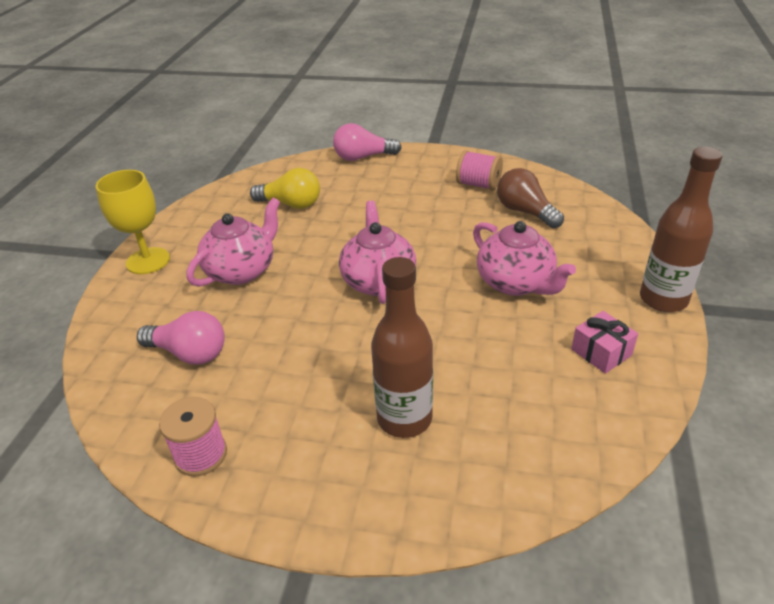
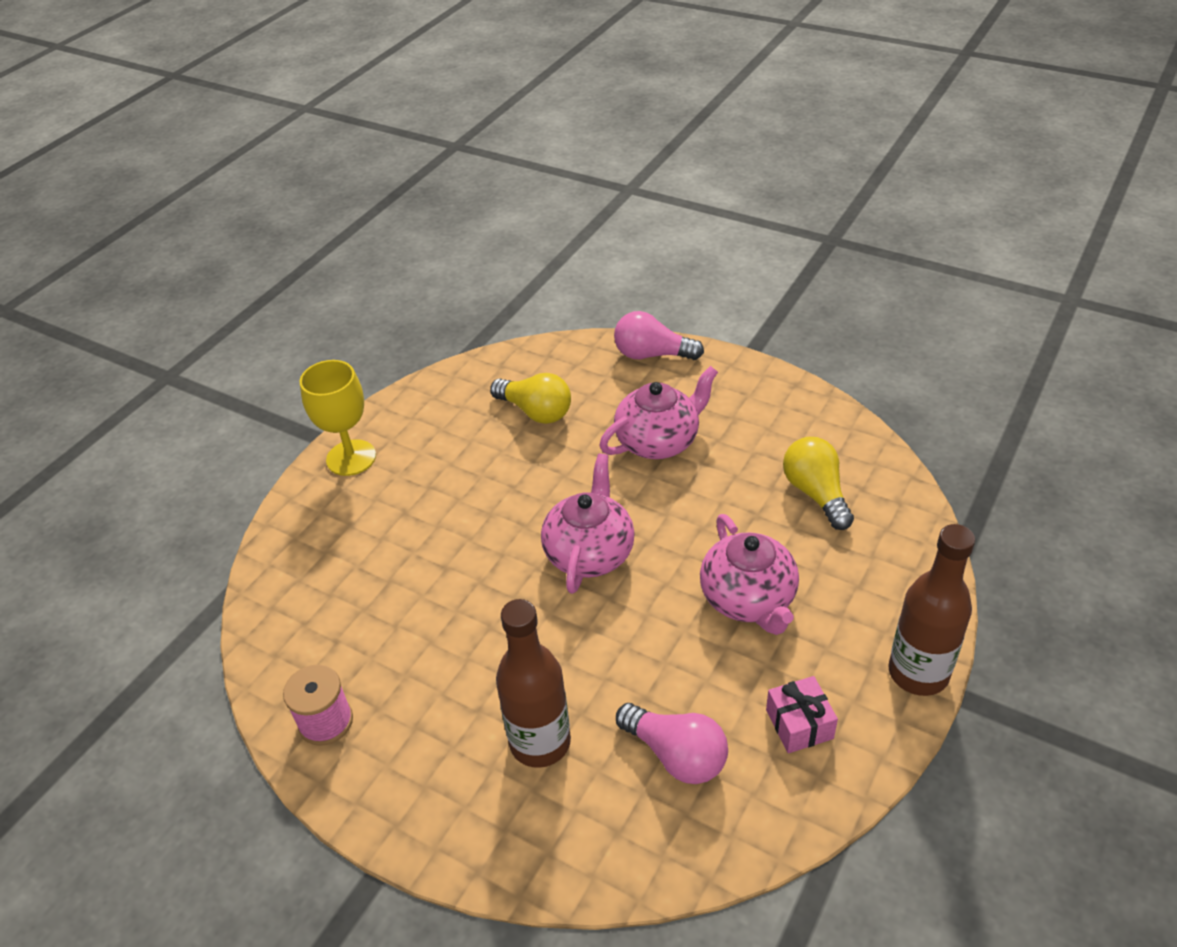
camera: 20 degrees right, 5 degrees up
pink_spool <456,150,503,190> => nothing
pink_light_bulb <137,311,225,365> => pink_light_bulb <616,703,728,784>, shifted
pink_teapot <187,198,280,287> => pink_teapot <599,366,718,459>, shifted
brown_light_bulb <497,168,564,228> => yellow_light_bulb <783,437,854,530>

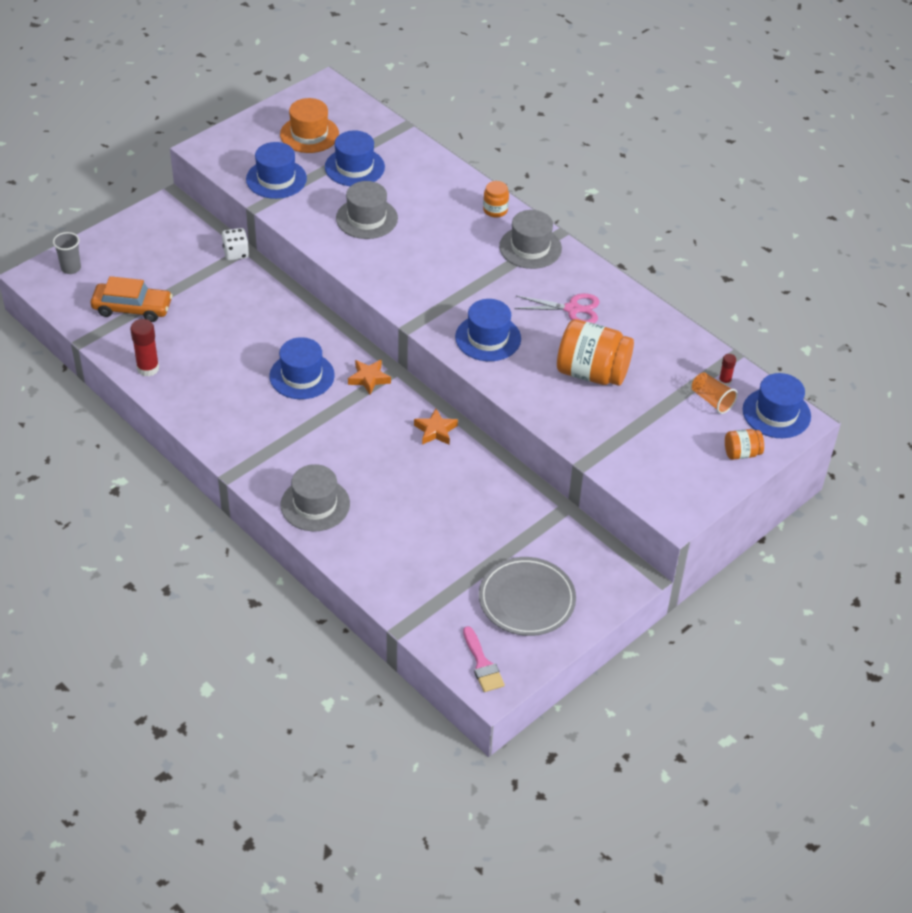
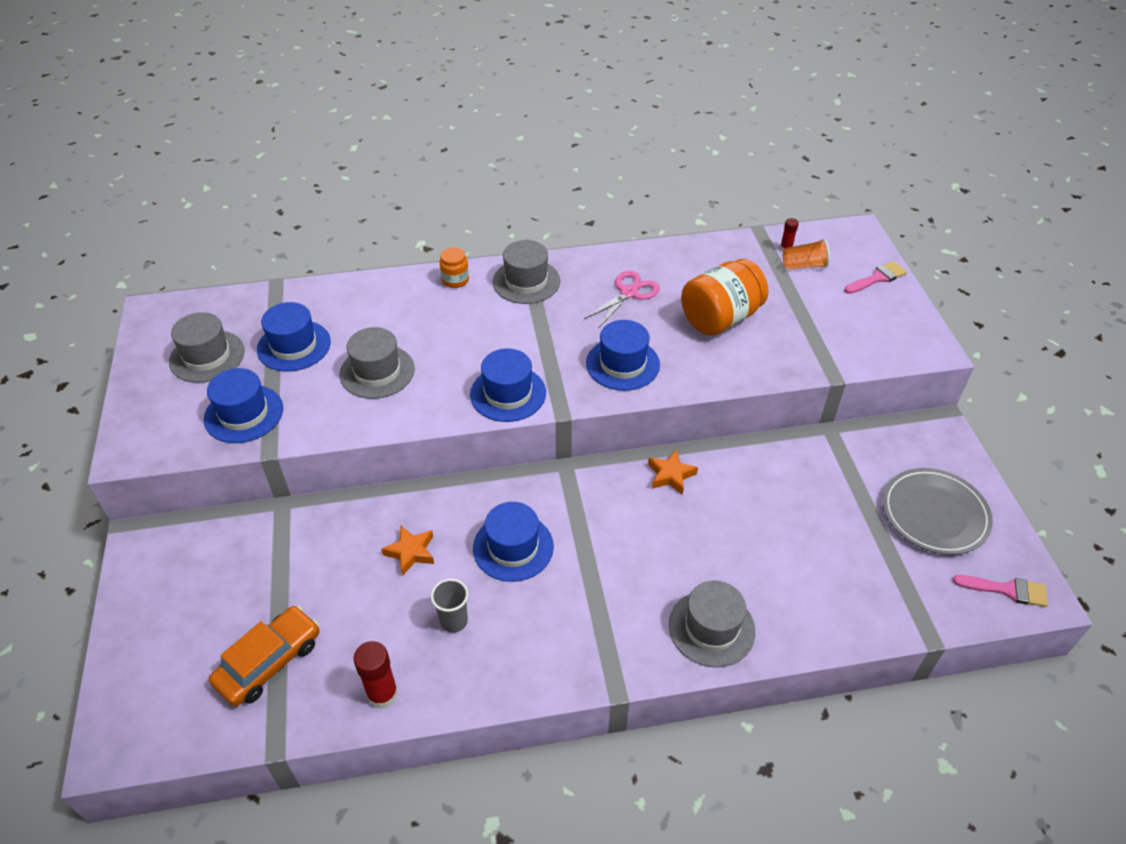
camera: 55 degrees left, 0 degrees up
white_dice <222,228,249,261> => nothing
grey_cup <53,232,81,274> => grey_cup <431,579,468,633>, shifted
orange_star <348,359,391,395> => orange_star <381,526,434,576>, shifted
blue_hat <743,373,811,438> => blue_hat <470,348,546,422>, shifted
orange_jar <725,429,764,460> => pink_brush <844,261,907,294>
orange_hat <280,98,339,153> => grey_hat <169,312,245,383>

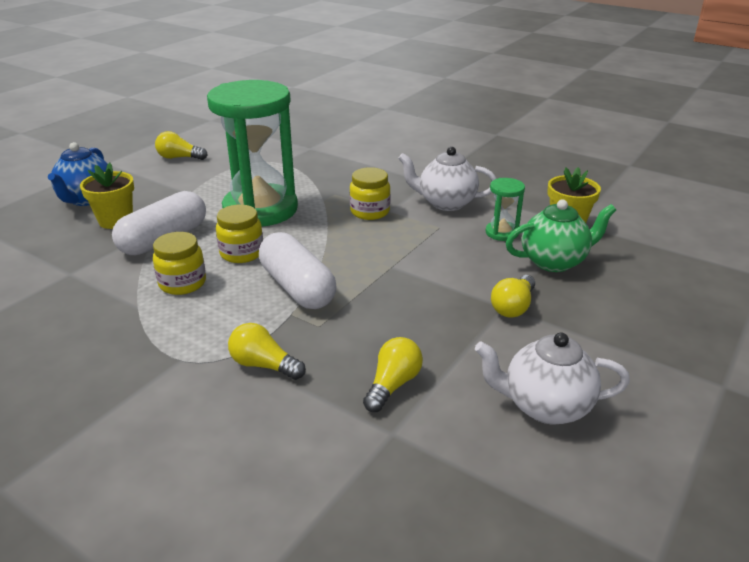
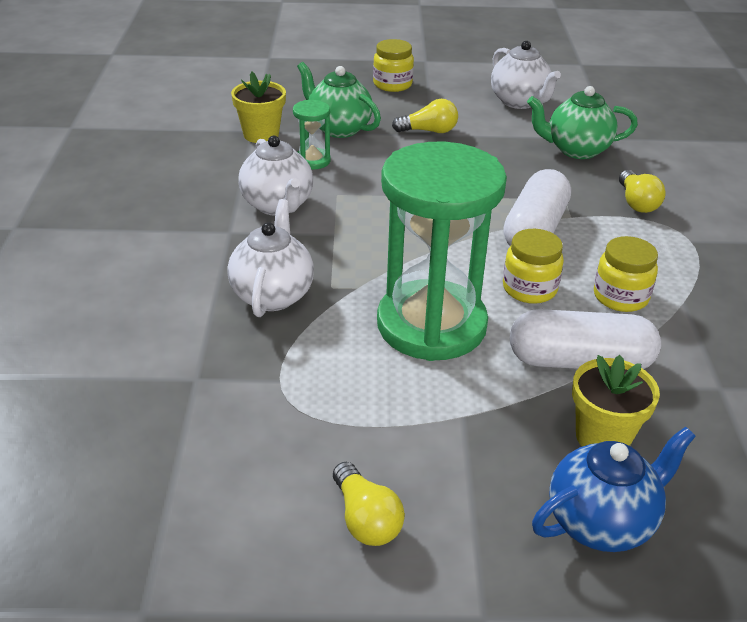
camera: 125 degrees left, 5 degrees up
nothing => white_teapot <227,199,314,317>
yellow_jar <350,167,391,220> => yellow_jar <373,39,414,92>, shifted
yellow_light_bulb <363,337,423,412> => green_teapot <527,86,638,159>

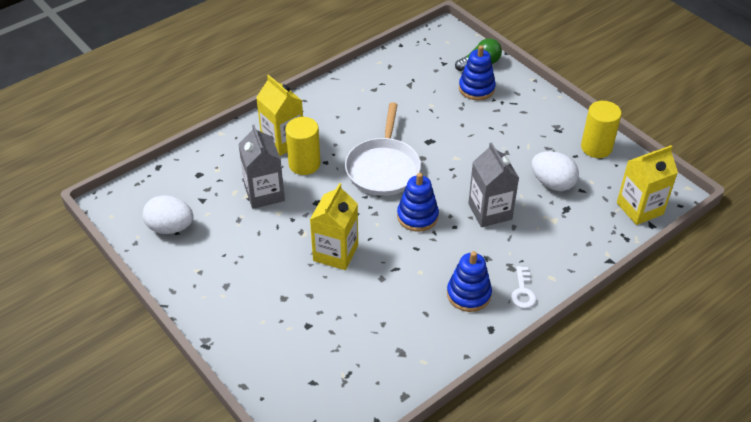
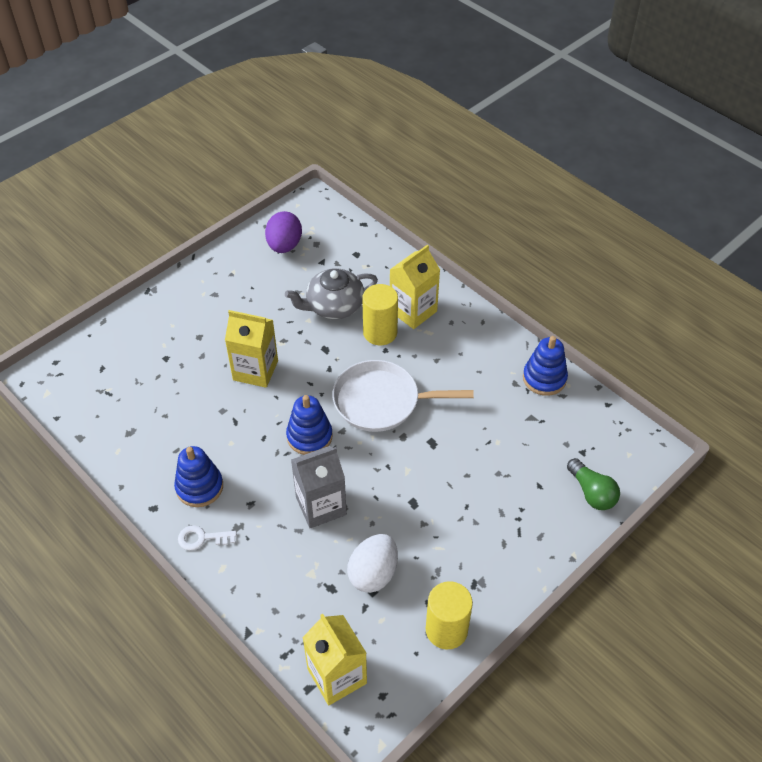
camera: 85 degrees right, 5 degrees up
blue_stacking_toy <459,45,496,100> => blue_stacking_toy <523,336,568,396>, shifted
grey_carton <238,125,285,209> => grey_teapot <285,268,378,319>
white_egg <143,195,194,234> => purple_egg <265,211,302,253>

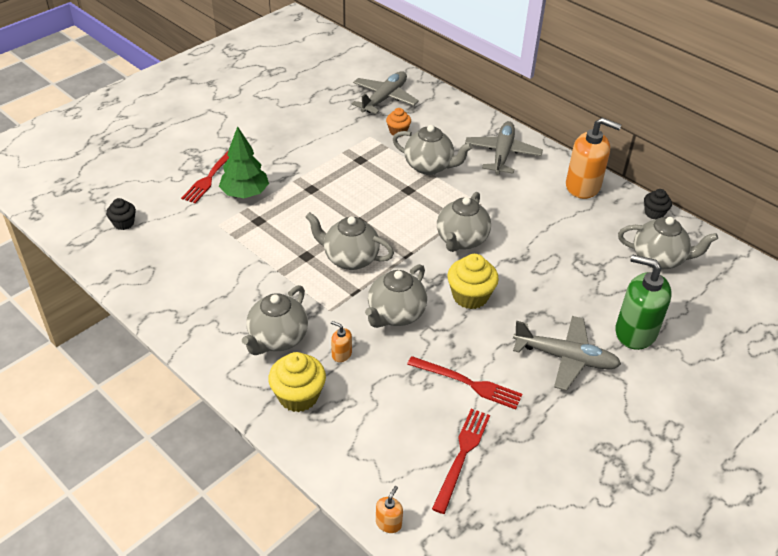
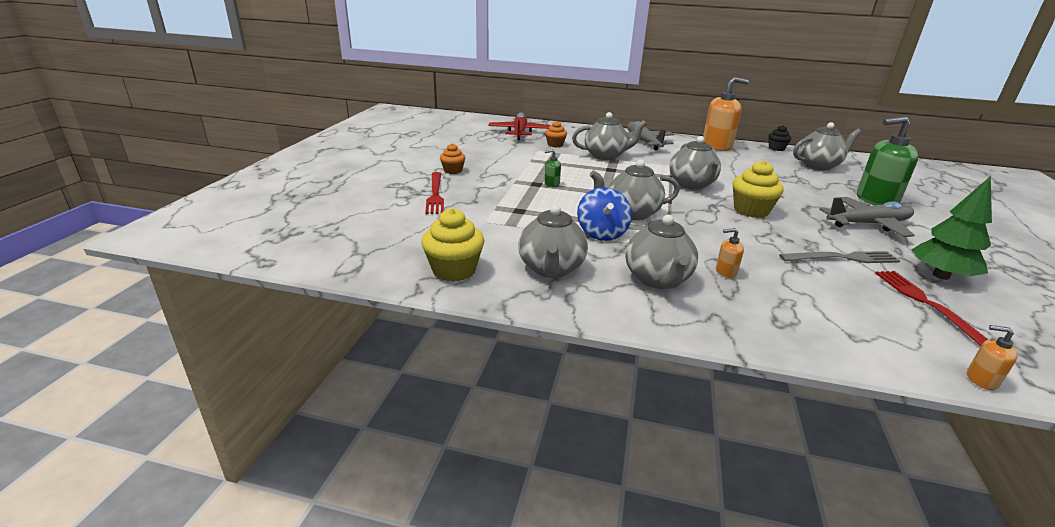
camera: 30 degrees left, 15 degrees down
black_cupcake <106,198,136,230> => nothing
nothing => orange_cupcake <440,143,466,174>
nothing => green_soap_dispenser <544,149,561,187>
nothing => blue_spinning_top <577,187,632,241>
green_tree <219,126,269,198> => green_tree <912,176,992,280>, shifted
yellow_cupcake <268,352,326,412> => yellow_cupcake <421,208,484,281>, shifted
grey_teapot <365,264,427,328> => grey_teapot <518,205,588,278>, shifted
grey_plane <352,71,419,114> => red_plane <489,112,551,140>
red_fork <407,356,522,410> => grey_fork <779,251,900,263>
orange_soap_dispenser <376,486,403,533> => orange_soap_dispenser <967,325,1018,390>, 60 degrees counterclockwise

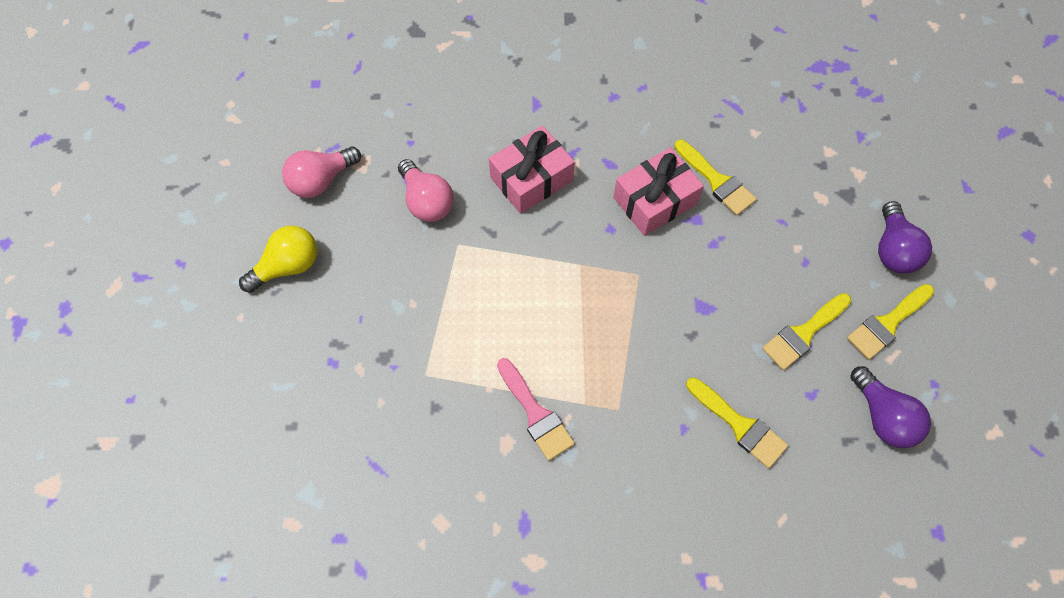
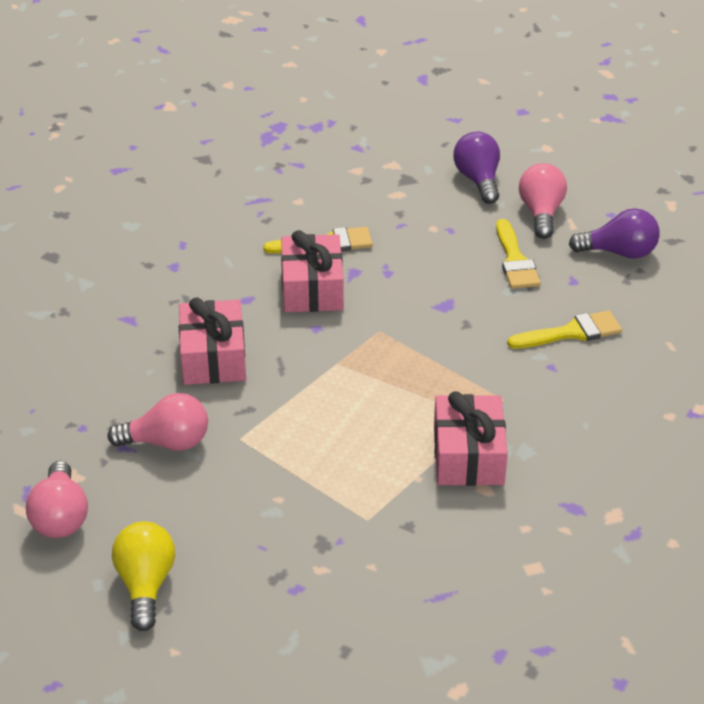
camera: 60 degrees left, 25 degrees down
pink_brush <497,358,575,461> => pink_gift <434,392,508,486>
yellow_brush <847,284,934,360> => pink_light_bulb <519,163,567,239>
purple_light_bulb <878,201,932,274> => purple_light_bulb <453,132,500,204>, 135 degrees counterclockwise

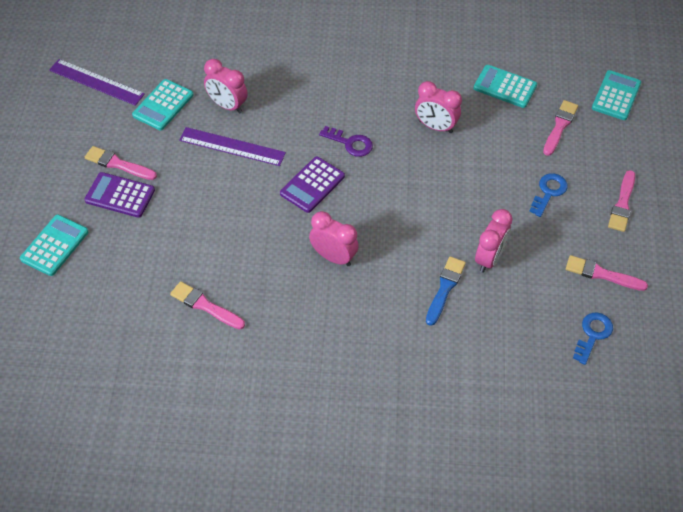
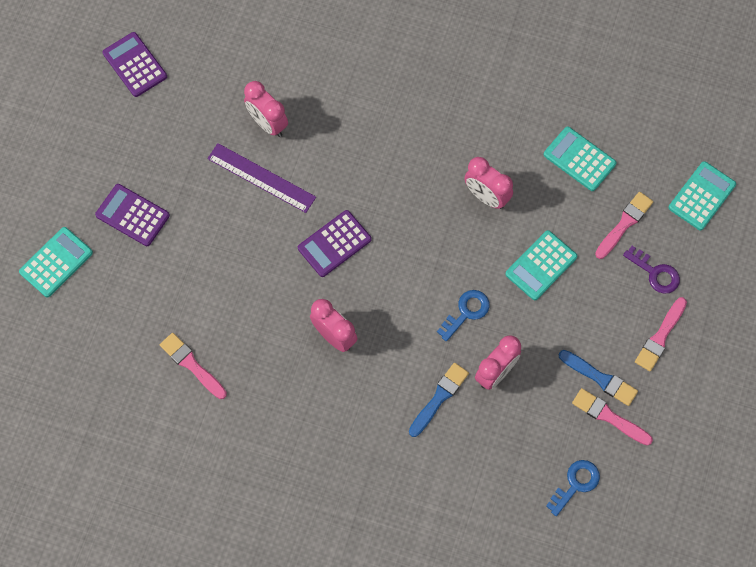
camera: 15 degrees right, 15 degrees up
pink_brush <85,146,157,180> => nothing
nothing => blue_brush <558,350,638,406>
turquoise_calculator <132,79,193,130> => turquoise_calculator <505,230,577,300>, shifted
purple_key <319,126,373,157> => purple_key <623,246,680,294>, shifted
blue_key <529,173,568,217> => blue_key <437,290,490,341>, shifted
purple_ruler <49,59,145,106> => purple_calculator <102,32,167,97>

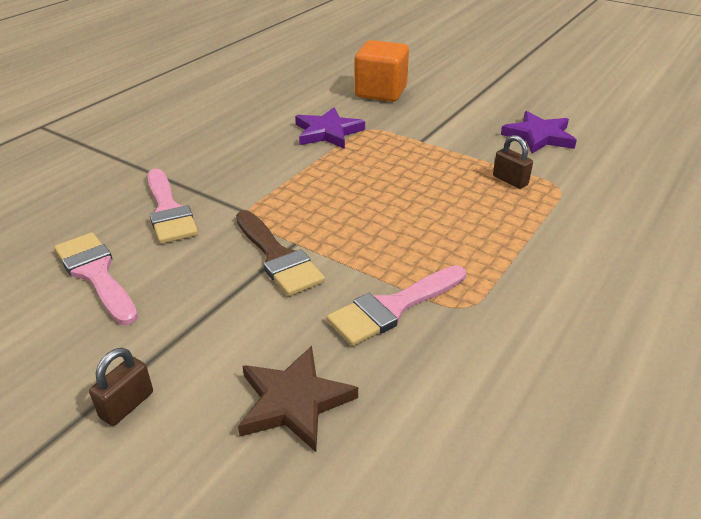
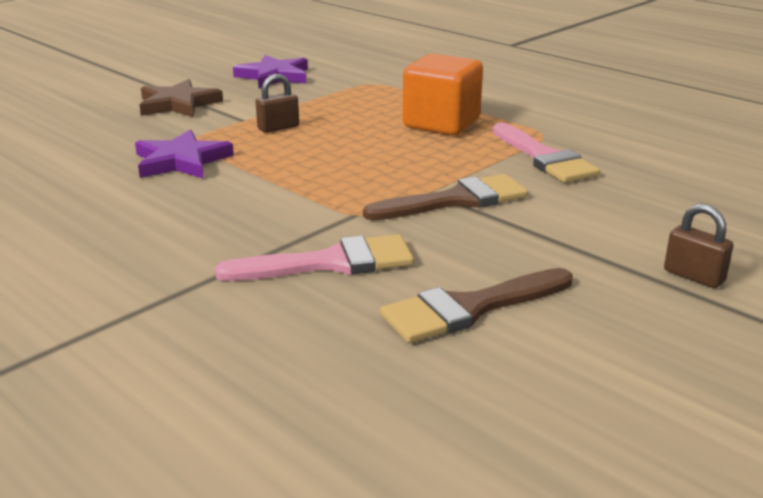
camera: 80 degrees left, 10 degrees down
brown_star <238,346,358,452> => brown_star <139,79,223,118>, shifted
orange_cube <354,40,409,102> => orange_cube <403,54,483,135>, shifted
brown_padlock <493,135,533,189> => brown_padlock <256,74,299,133>, shifted
pink_brush <54,232,138,325> => brown_brush <380,268,573,343>

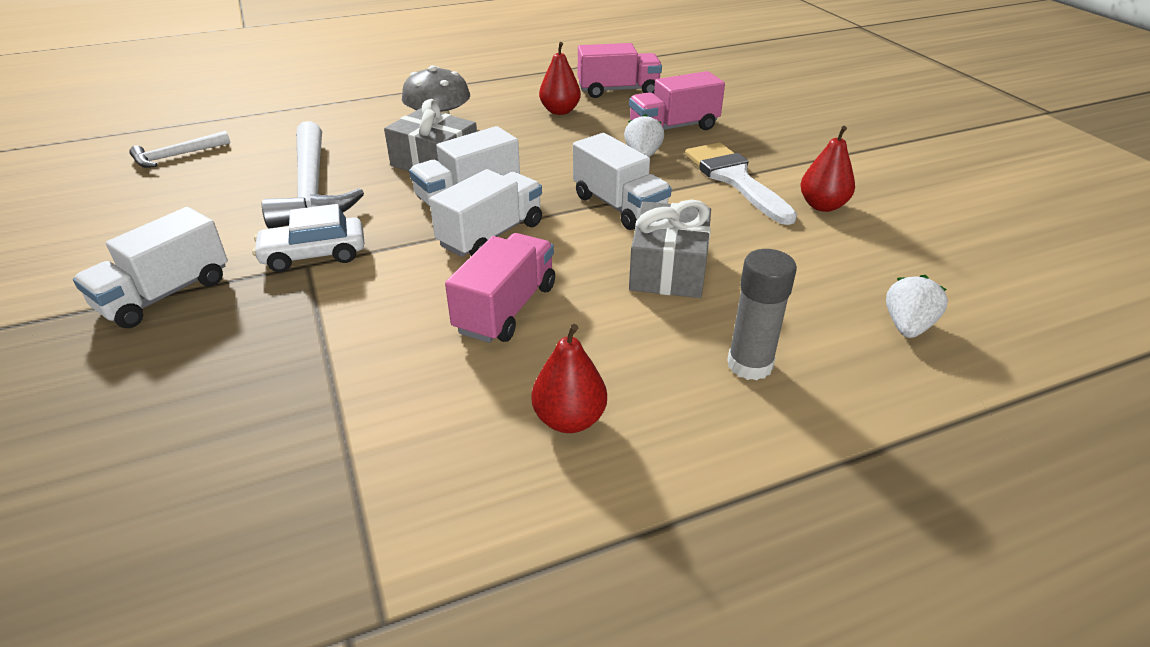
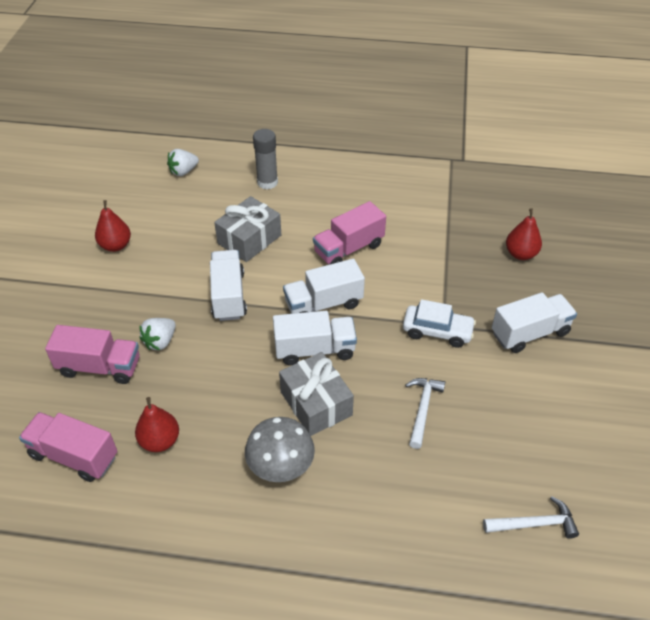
camera: 150 degrees left, 10 degrees up
white_brush <685,142,797,225> => nothing
red_pear <532,324,607,433> => red_pear <506,208,542,260>, shifted
white_hammer <262,121,364,229> => white_hammer <405,378,445,449>, x0.52

